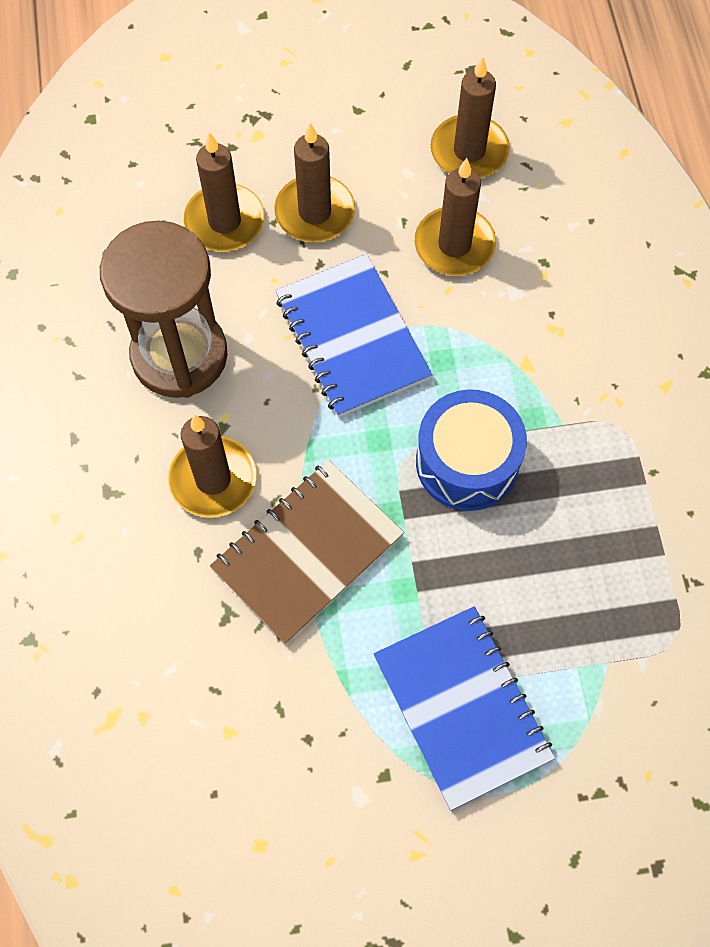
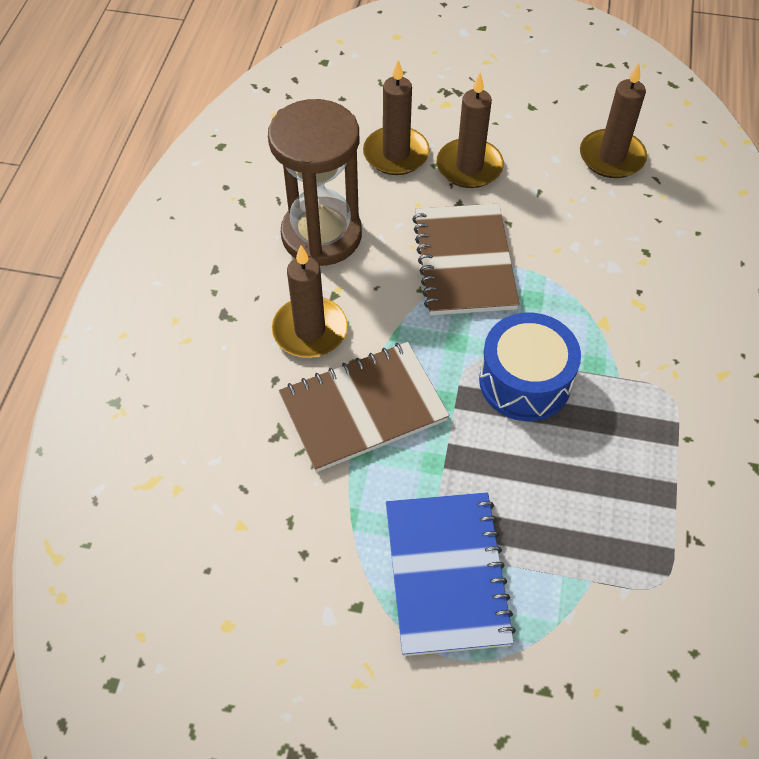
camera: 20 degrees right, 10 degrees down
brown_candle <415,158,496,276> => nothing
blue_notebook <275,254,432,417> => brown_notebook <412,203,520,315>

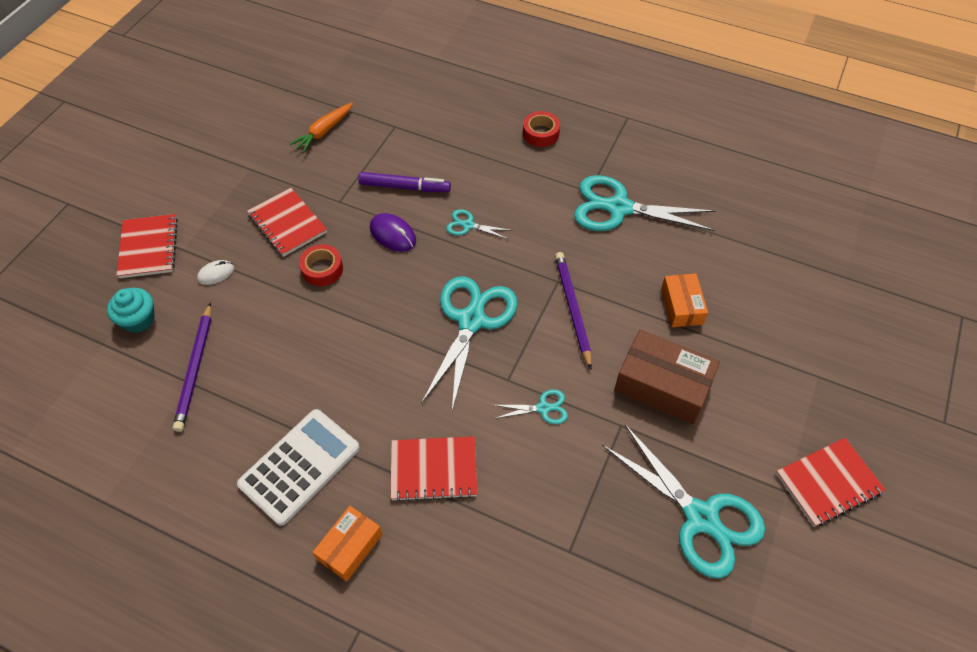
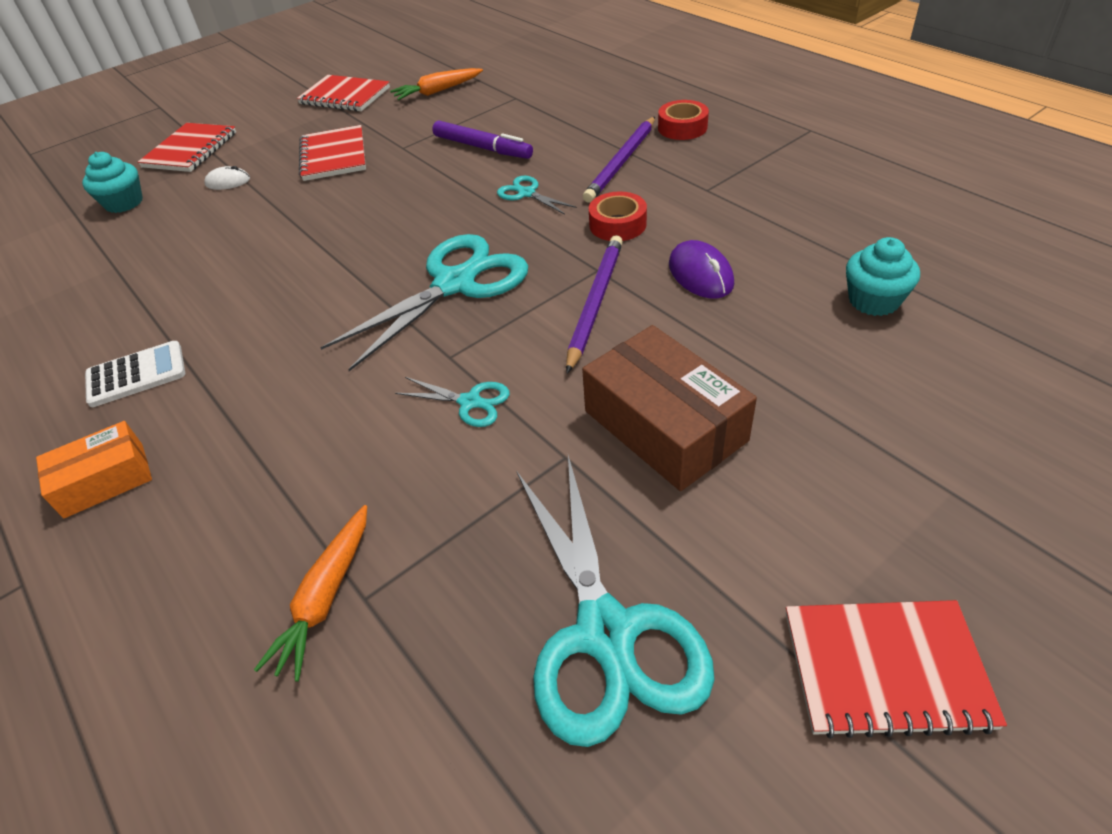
camera: 30 degrees right, 10 degrees down
turquoise_scissors <574,175,716,231> => nothing
orange_box <661,273,708,327> => nothing
nothing => orange_carrot <254,505,367,682>
nothing => turquoise_cupcake <846,237,920,316>
purple_pencil <173,302,211,432> => purple_pencil <583,117,655,203>, shifted
red_tape <299,244,343,286> => red_tape <589,191,647,241>, shifted
purple_mouse <370,213,416,252> => purple_mouse <669,240,734,299>, shifted
red_notebook <391,436,477,502> => red_notebook <297,75,390,112>, shifted
white_calculator <237,409,360,526> => white_calculator <85,341,185,407>, x0.61

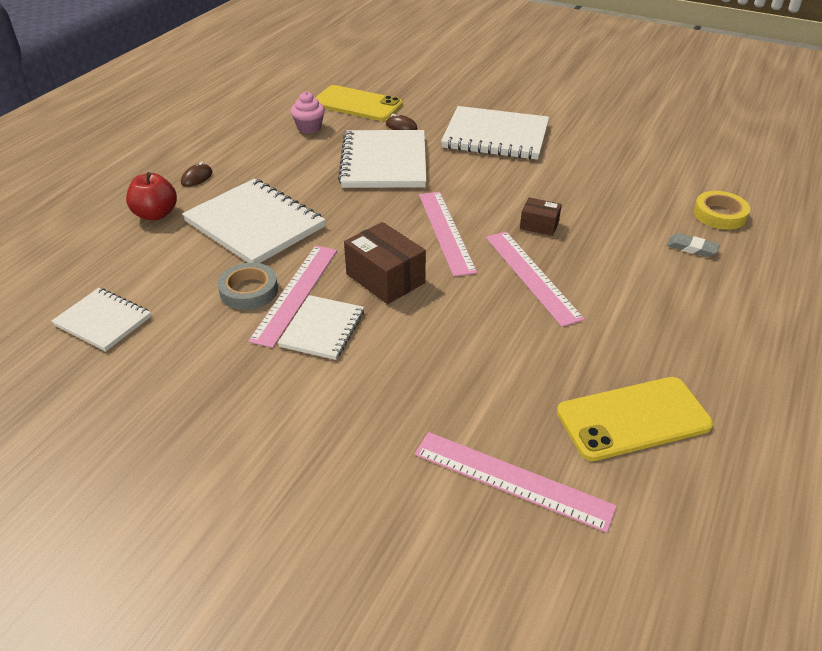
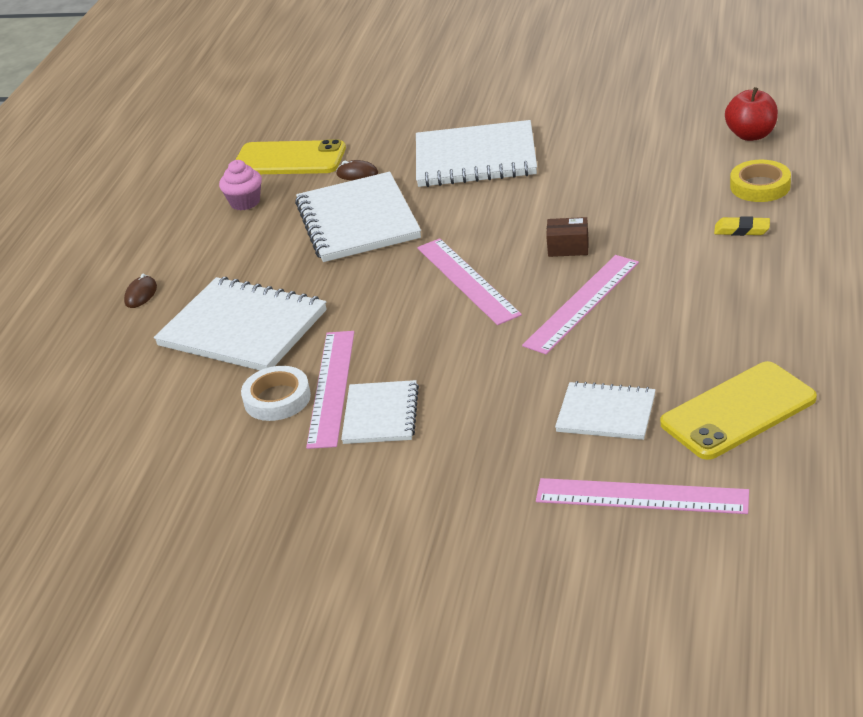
camera: 10 degrees left, 5 degrees down
brown_box <344,222,426,304> => nothing
white_notebook <52,288,151,351> => white_notebook <555,381,656,440>, shifted
red_apple <126,172,177,220> => red_apple <725,87,778,141>, shifted
grey_tape <217,263,278,310> => white_tape <241,366,311,421>
grey_eraser <667,233,720,257> => yellow_eraser <714,216,770,236>
pink_ruler <486,232,585,327> => pink_ruler <522,255,639,354>, 75 degrees clockwise

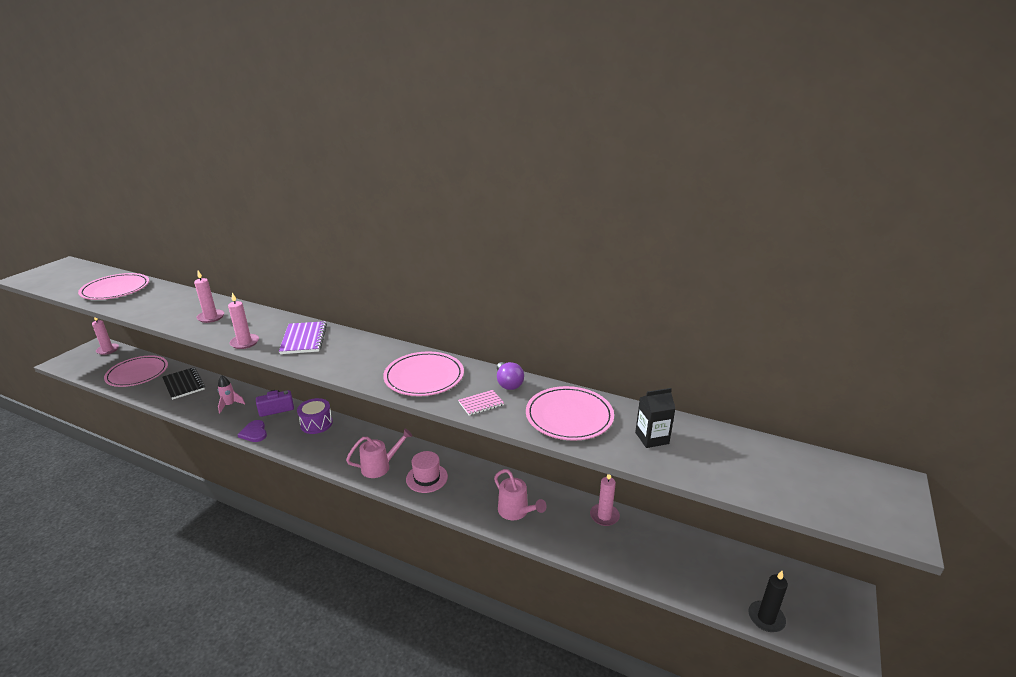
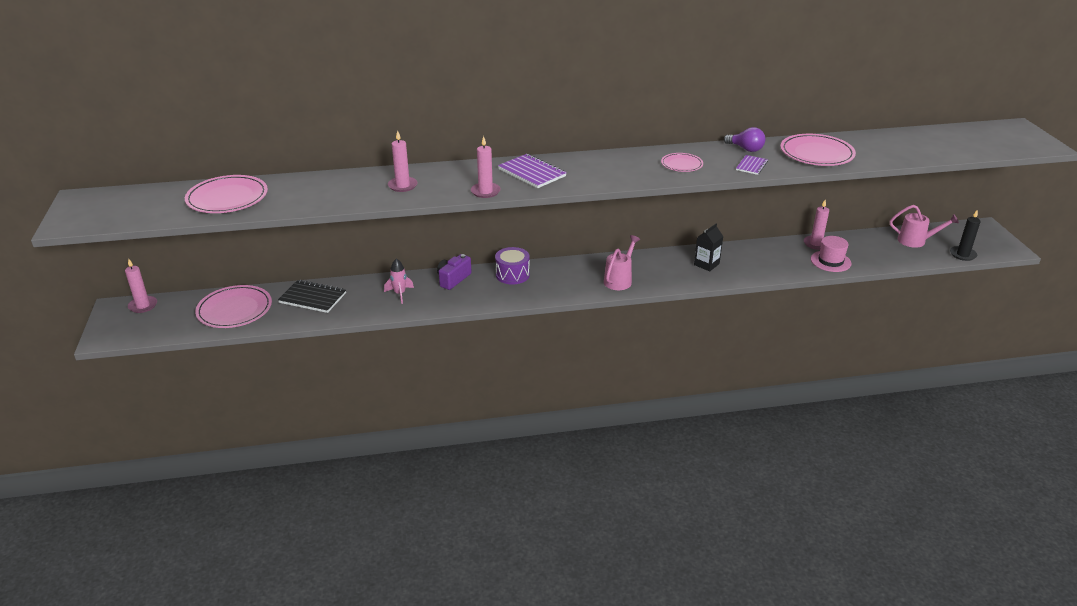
camera: 35 degrees left, 5 degrees up
purple_heart <237,420,267,442> => nothing
pink_hat <406,451,448,493> => pink_hat <811,236,851,272>, shifted
pink_watering_can <494,469,547,520> => pink_watering_can <890,205,959,248>, shifted
black_carton <635,388,676,448> => black_carton <694,223,723,271>, shifted
pink_notebook <458,390,504,416> => purple_notebook <736,155,768,175>
pink_plate <383,351,464,396> => pink_plate <661,153,703,172>, x0.56

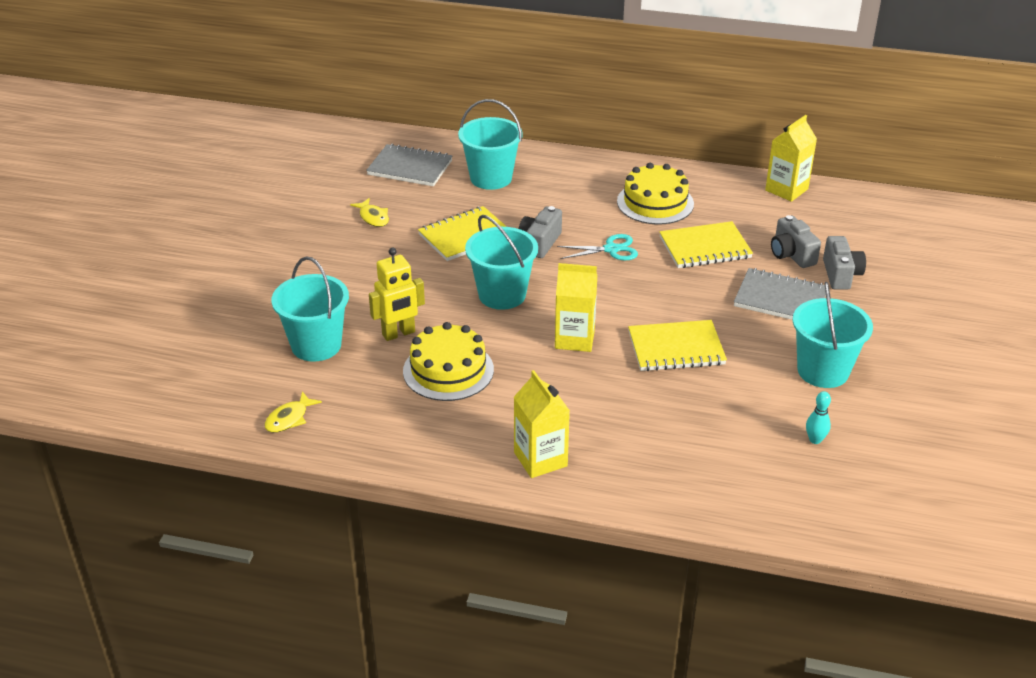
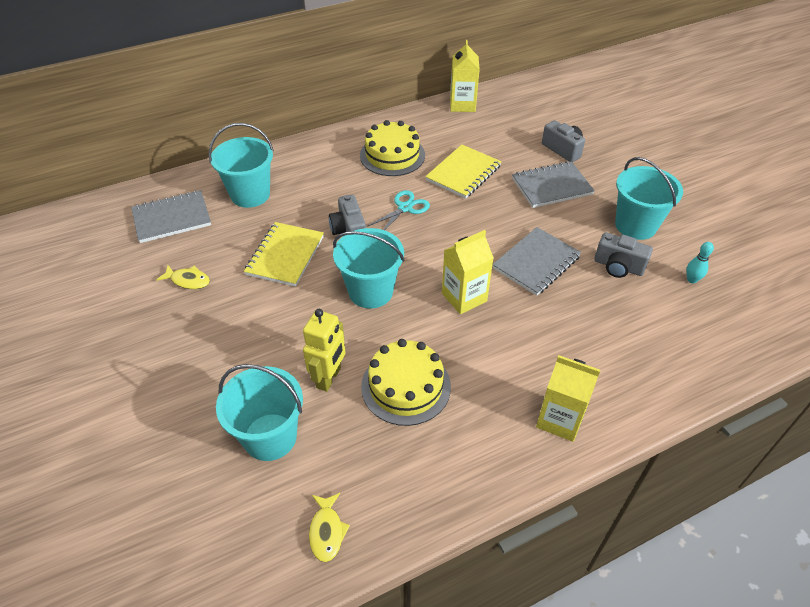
camera: 40 degrees left, 10 degrees up
grey_camera <771,215,821,268> => grey_camera <594,232,653,278>, shifted
yellow_notebook <628,320,727,371> => grey_notebook <492,227,581,296>

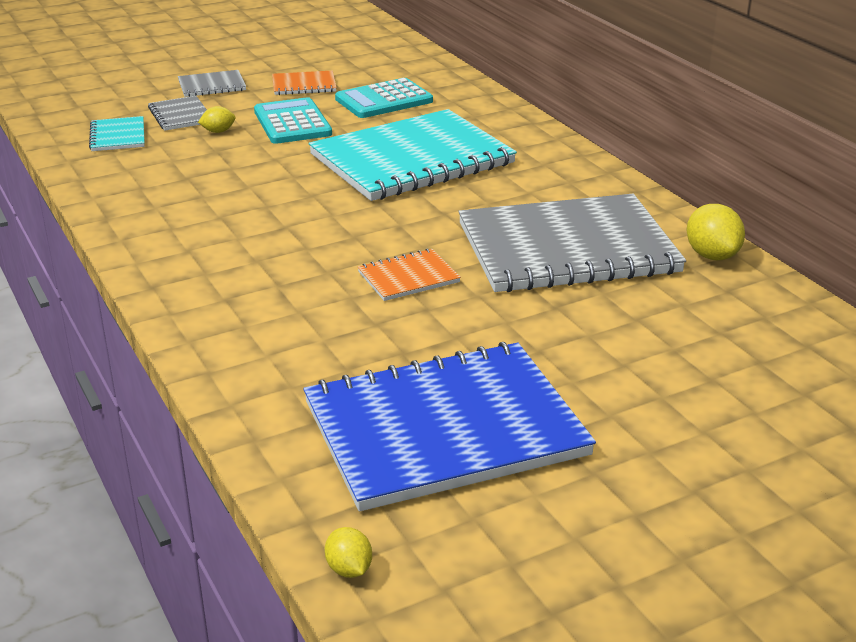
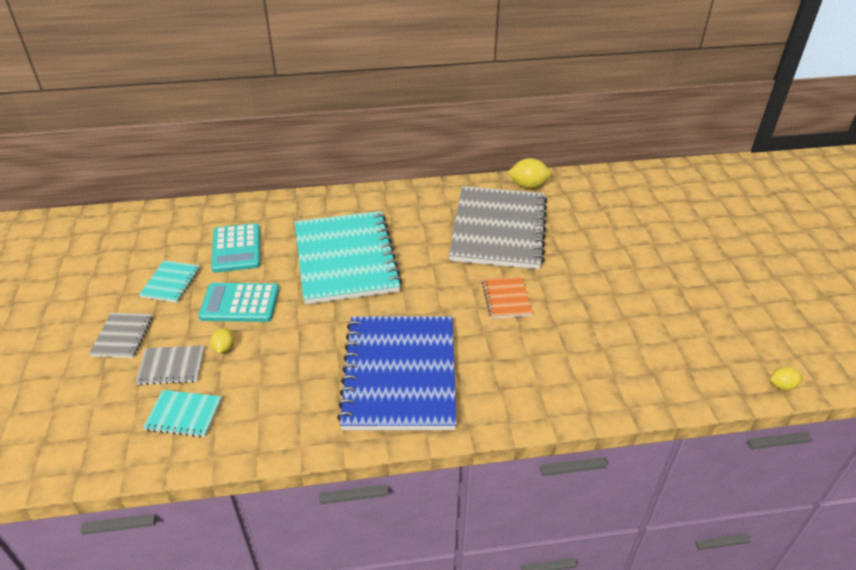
camera: 70 degrees left, 10 degrees up
blue_notebook <303,342,596,511> => blue_notebook <337,316,457,430>, shifted
orange_notebook <272,70,337,95> => turquoise_notebook <139,261,200,303>

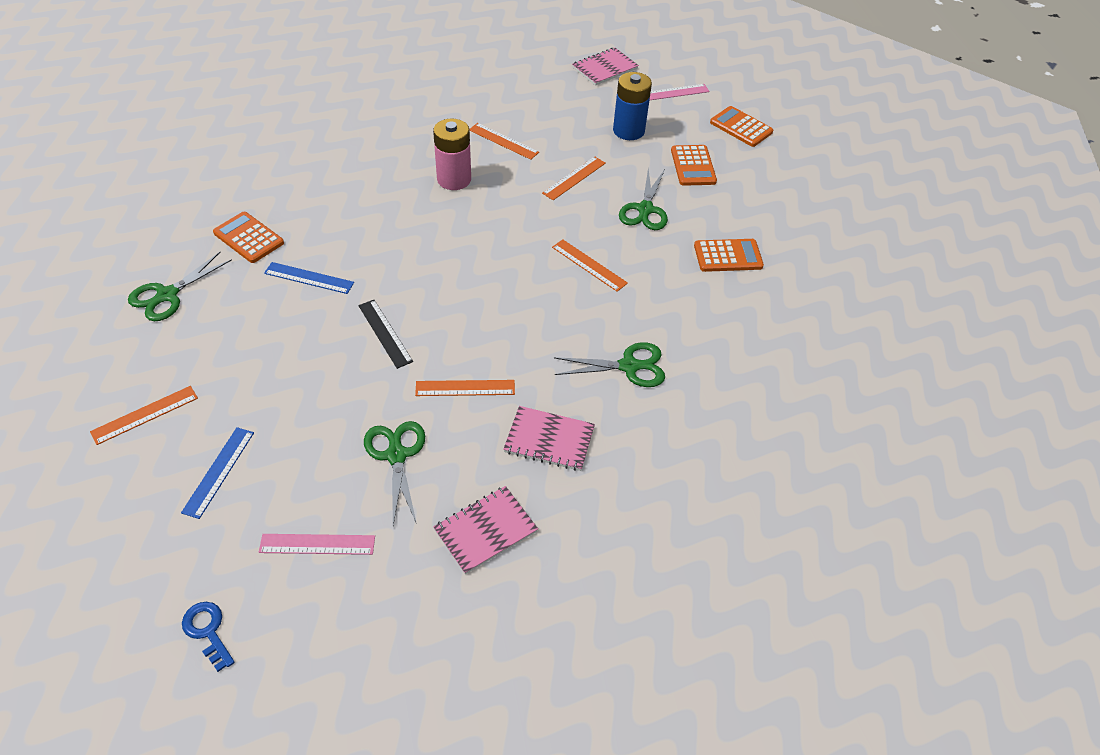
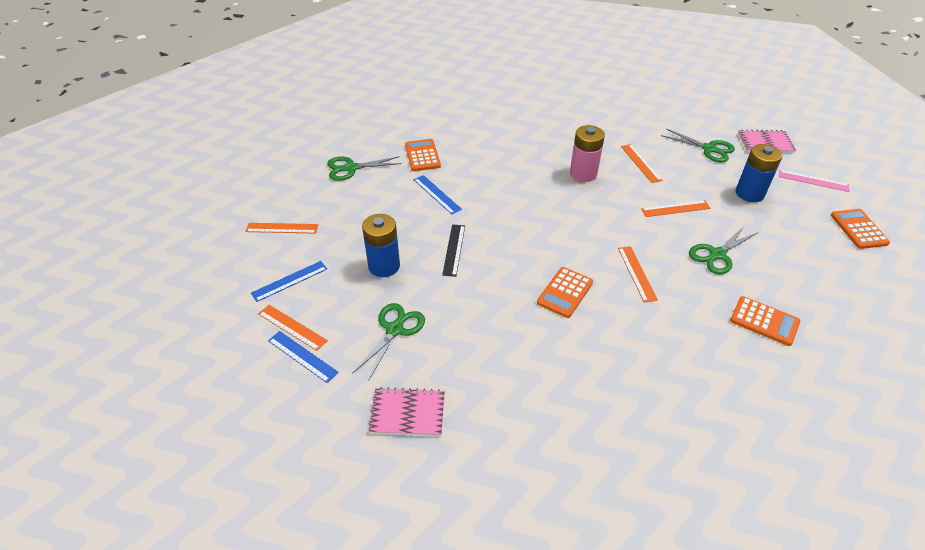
camera: 40 degrees right, 5 degrees down
blue_key <182,602,235,672> => nothing
pink_notebook <503,406,595,471> => nothing
nothing => blue_battery <362,214,400,277>
orange_ruler <415,380,515,396> => orange_ruler <258,305,328,351>, shifted
green_scissors <554,342,665,387> => green_scissors <661,129,735,162>, shifted
orange_calculator <671,145,717,186> => orange_calculator <537,267,593,318>, shifted
pink_ruler <259,534,375,555> => blue_ruler <268,331,339,383>

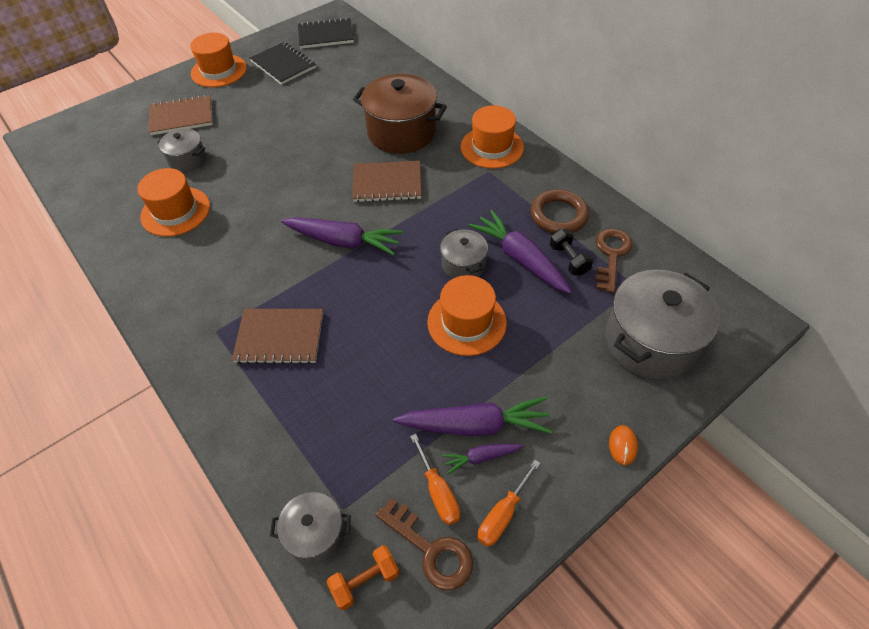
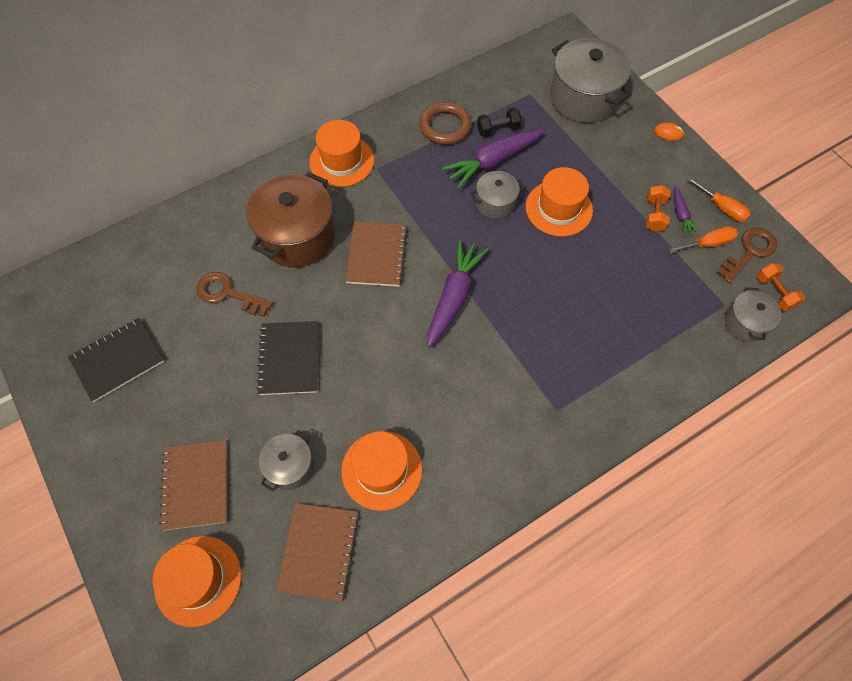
camera: 85 degrees left, 10 degrees up
orange_hat <190,33,247,87> => orange_hat <153,536,241,627>, shifted
brown_notebook <232,309,323,364> => brown_notebook <276,503,359,602>, shifted
black_notebook <298,17,354,49> => black_notebook <256,321,319,395>, shifted
brown_key <595,229,633,293> => brown_key <196,272,273,317>, shifted
purple_carrot <393,396,553,436> => orange_dumbbell <645,185,671,232>

